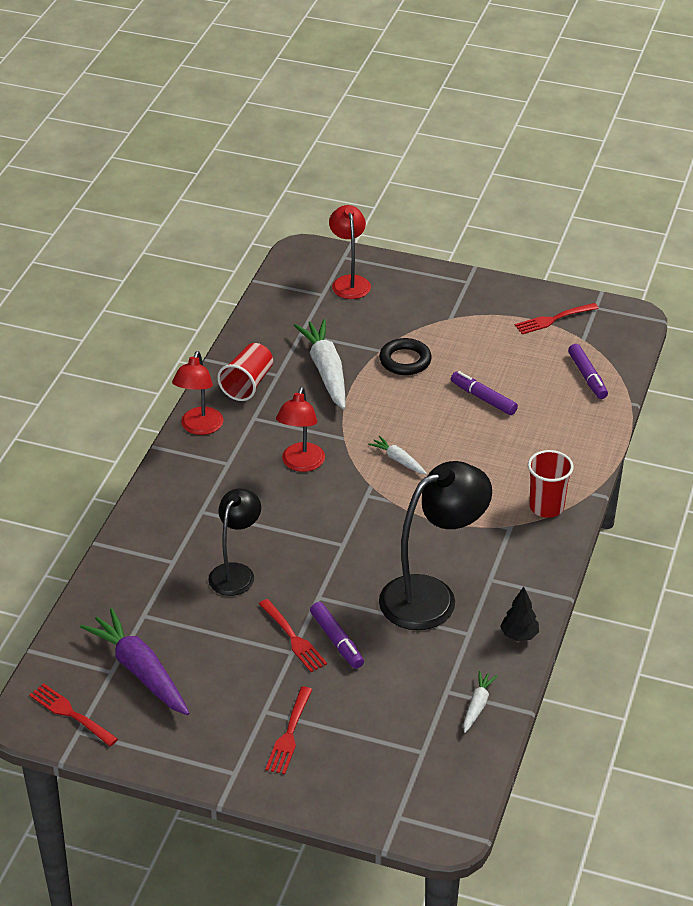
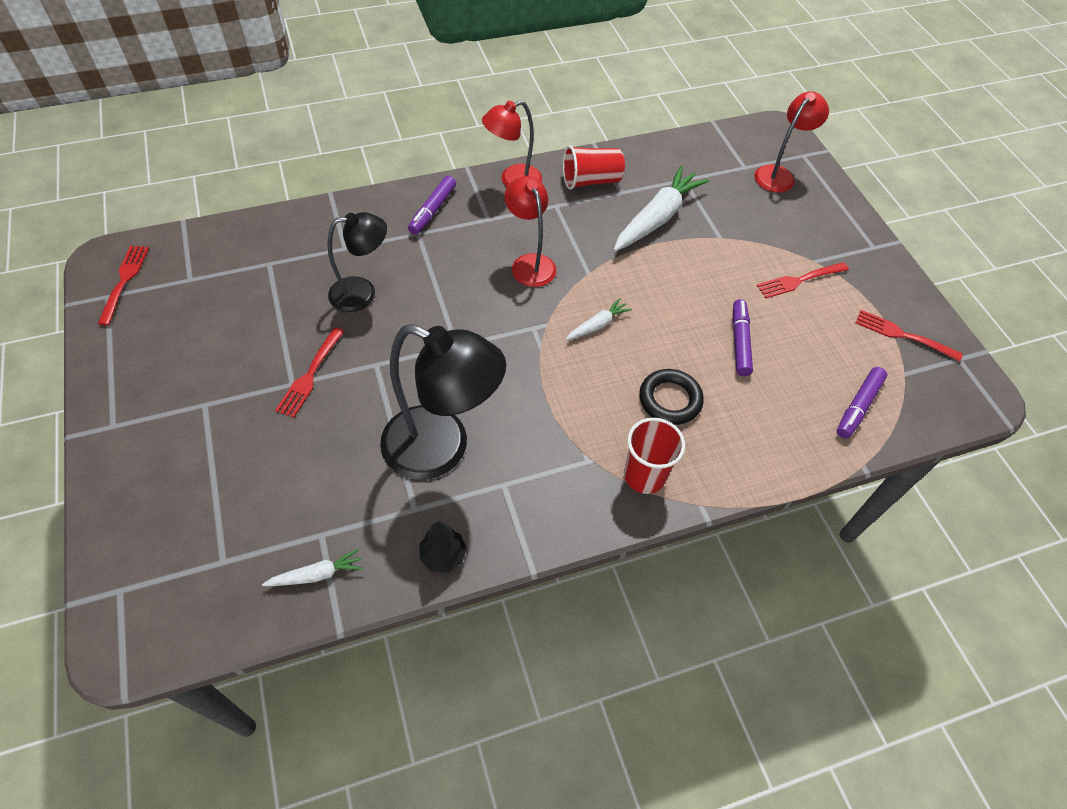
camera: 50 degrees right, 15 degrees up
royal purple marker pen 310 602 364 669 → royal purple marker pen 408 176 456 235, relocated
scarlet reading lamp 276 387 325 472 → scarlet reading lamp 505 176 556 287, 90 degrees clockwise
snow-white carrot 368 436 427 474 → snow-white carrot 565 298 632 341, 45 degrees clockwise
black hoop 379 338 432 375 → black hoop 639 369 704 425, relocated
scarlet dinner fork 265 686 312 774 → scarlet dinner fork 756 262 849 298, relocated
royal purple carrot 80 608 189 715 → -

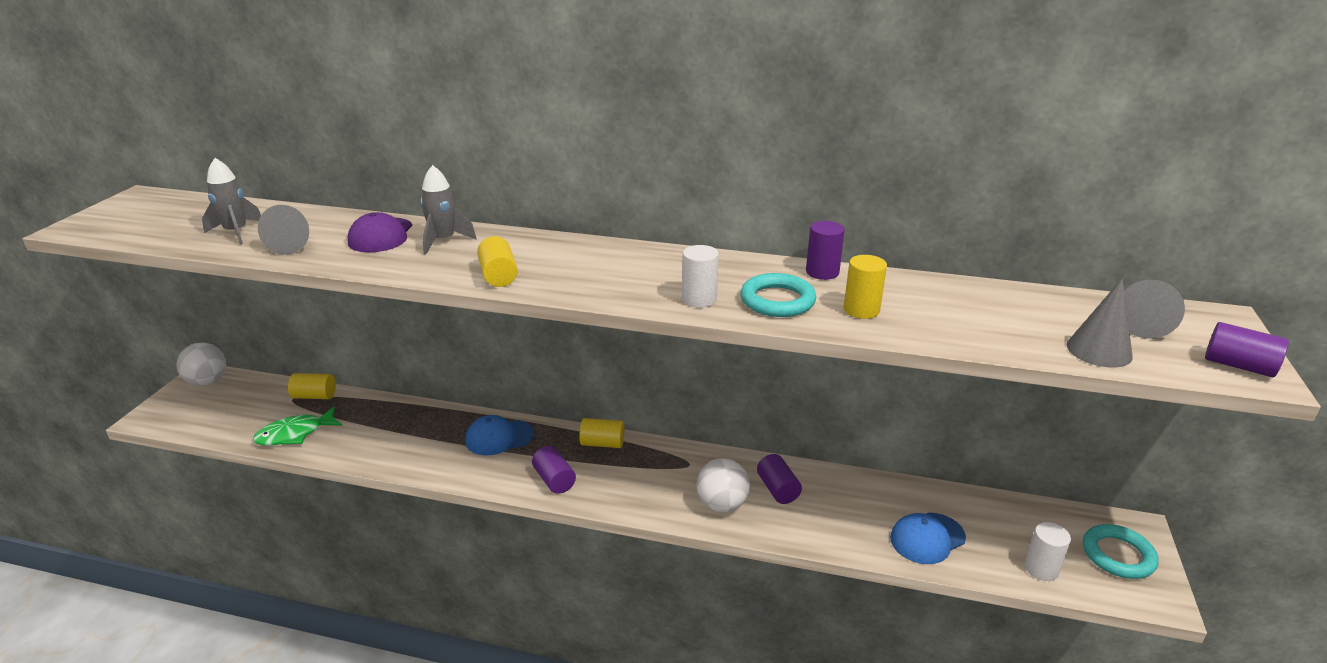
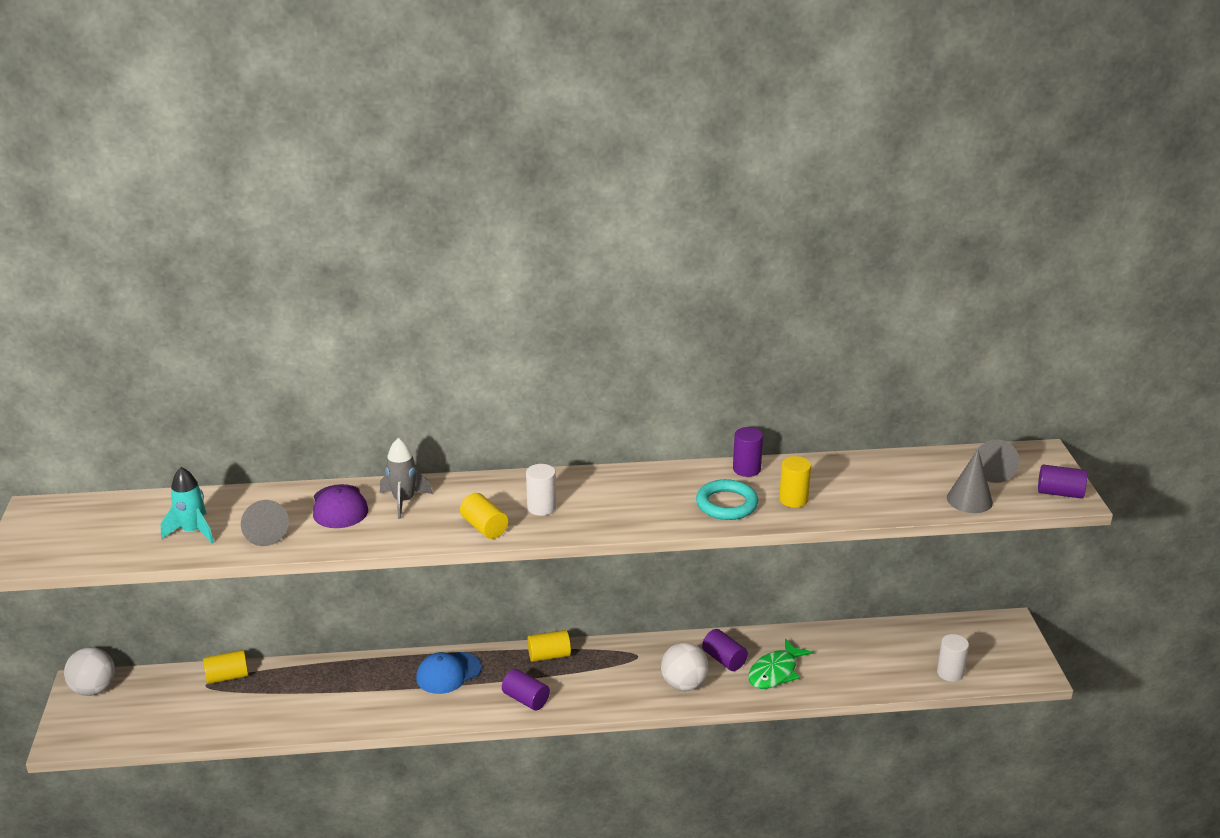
camera: 20 degrees left, 0 degrees up
grey rocket 202 158 261 244 → aqua rocket 161 467 214 544
snow-white solid cylinder 682 245 719 307 → snow-white solid cylinder 526 464 556 516, relocated
leaf-green fish figure 253 407 343 446 → leaf-green fish figure 748 638 813 689, relocated
royal blue cap 890 512 966 564 → -
aqua hoop 1083 524 1158 579 → -

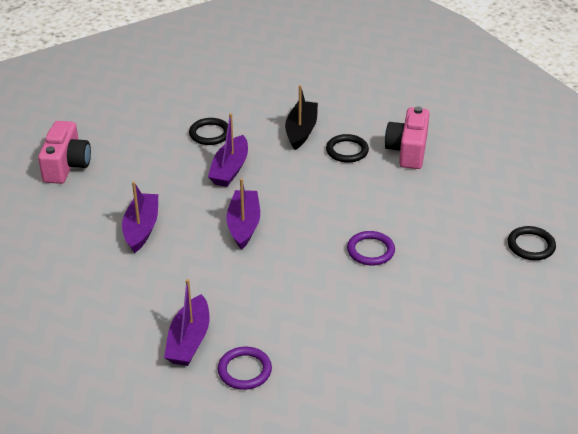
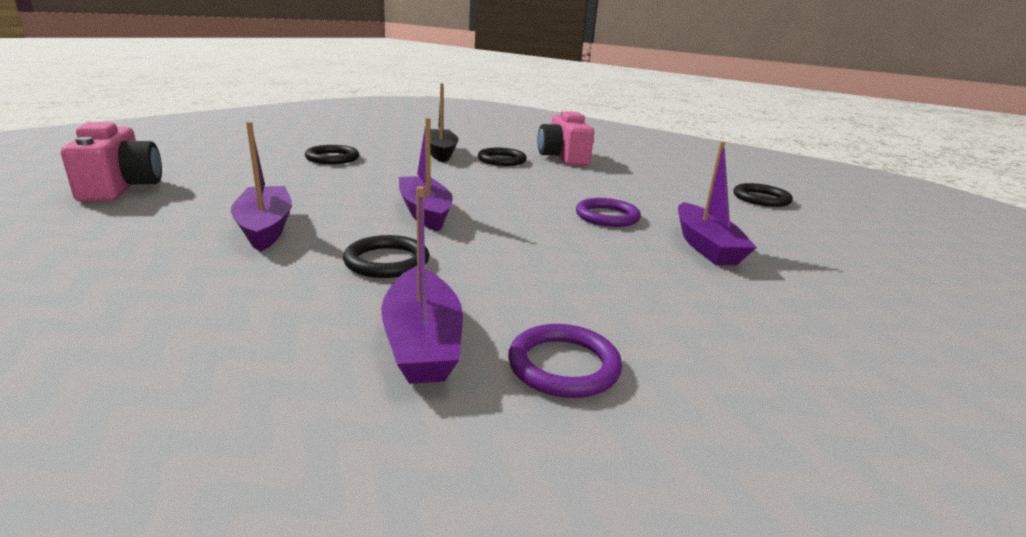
camera: 25 degrees left, 15 degrees down
- → black hoop 343 235 429 278
royal purple sailboat 208 113 248 187 → royal purple sailboat 678 141 757 265, relocated

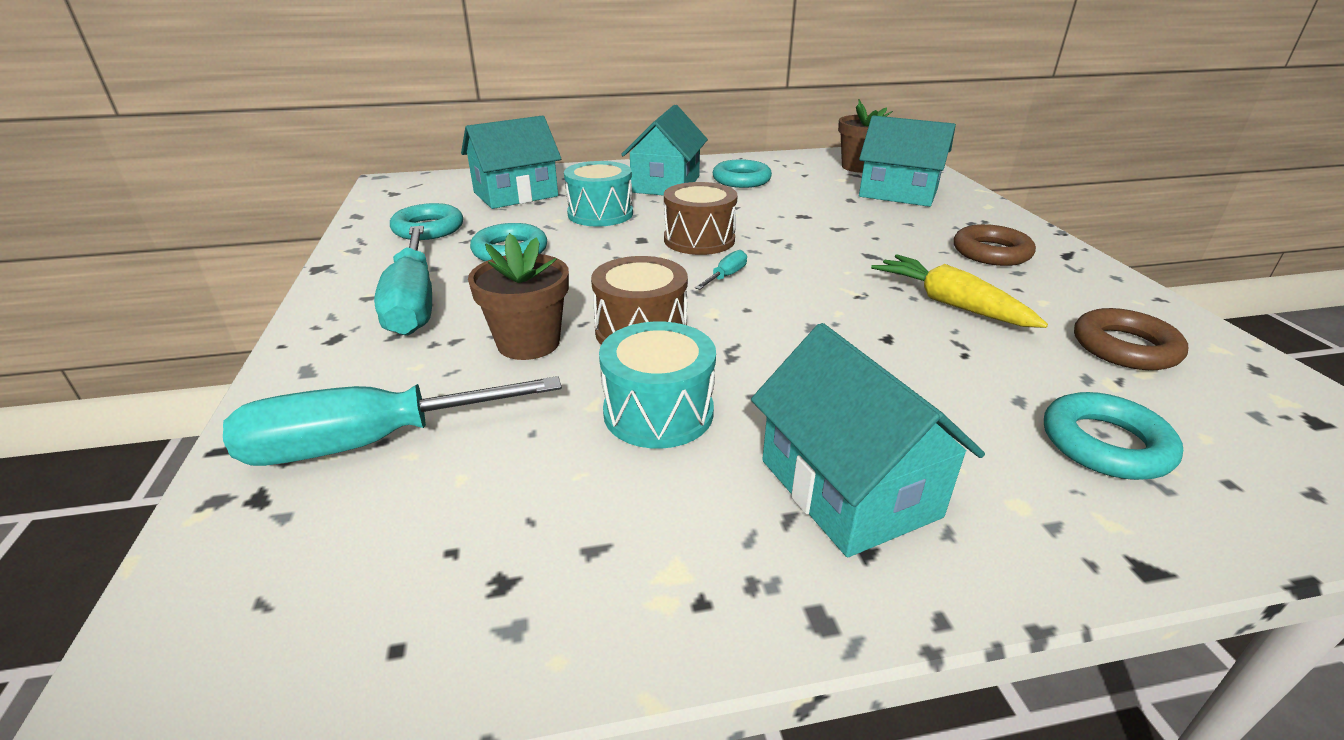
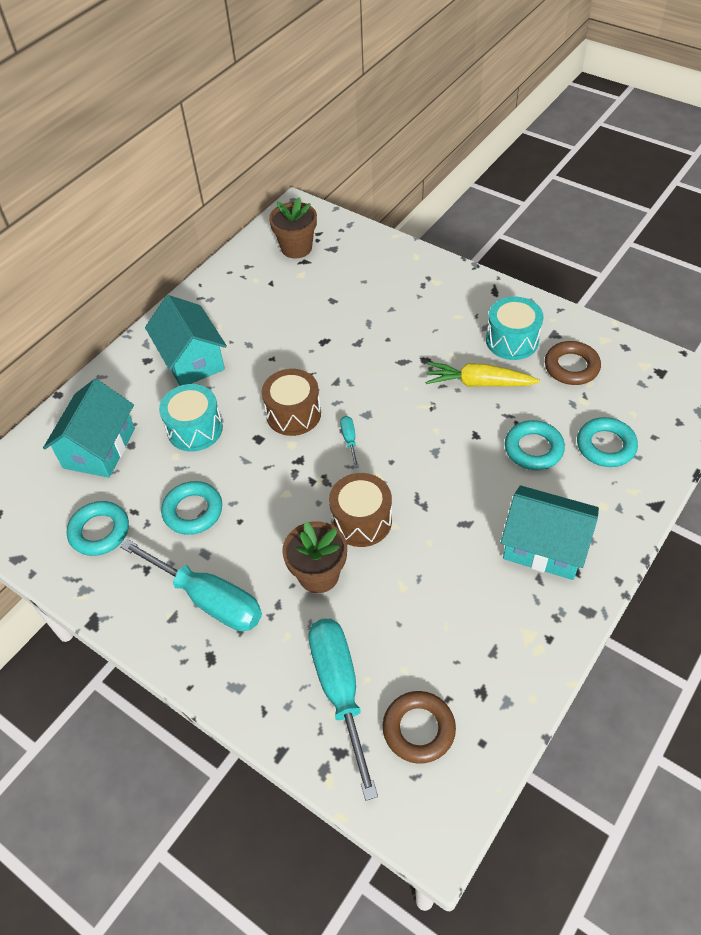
camera: 40 degrees left, 20 degrees up
aqua flat screwdriver 223 376 562 466 → aqua flat screwdriver 309 619 378 801, 135 degrees clockwise
russet hoop 954 224 1036 266 → russet hoop 383 691 456 764, relocated
aqua toy drum 599 322 716 449 → aqua toy drum 486 297 544 360, relocated
aqua hoop 712 159 772 188 → aqua hoop 505 420 565 470, relocated
aqua toy house 859 115 956 207 → -

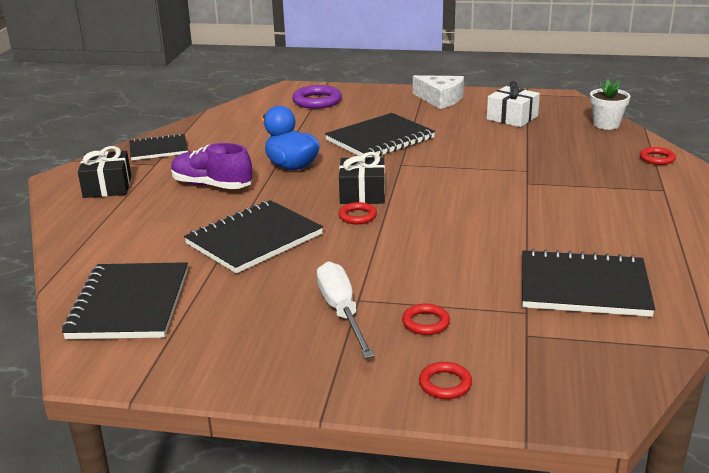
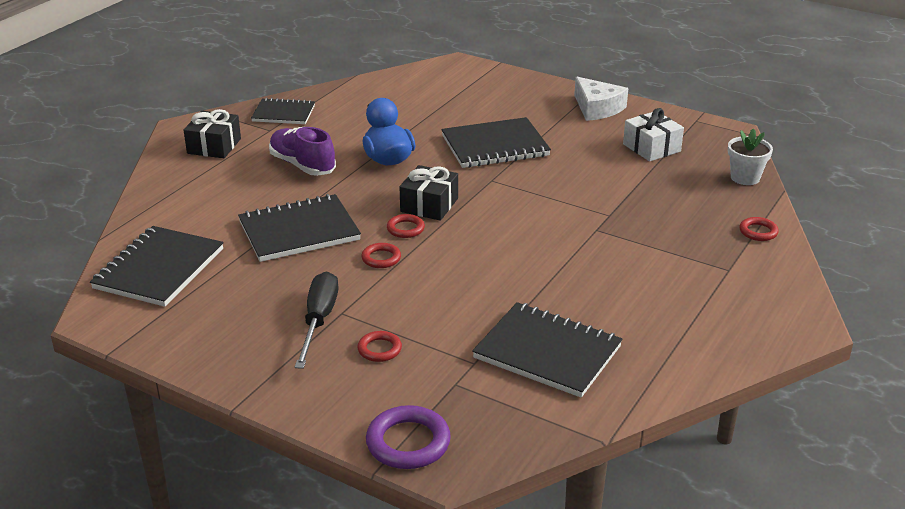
camera: 20 degrees right, 5 degrees up
snow-white flat screwdriver 317 261 375 359 → black flat screwdriver 295 271 338 369
scarlet hoop 419 362 472 399 → scarlet hoop 361 243 401 268, relocated
royal purple hoop 292 85 342 109 → royal purple hoop 366 405 451 469, relocated

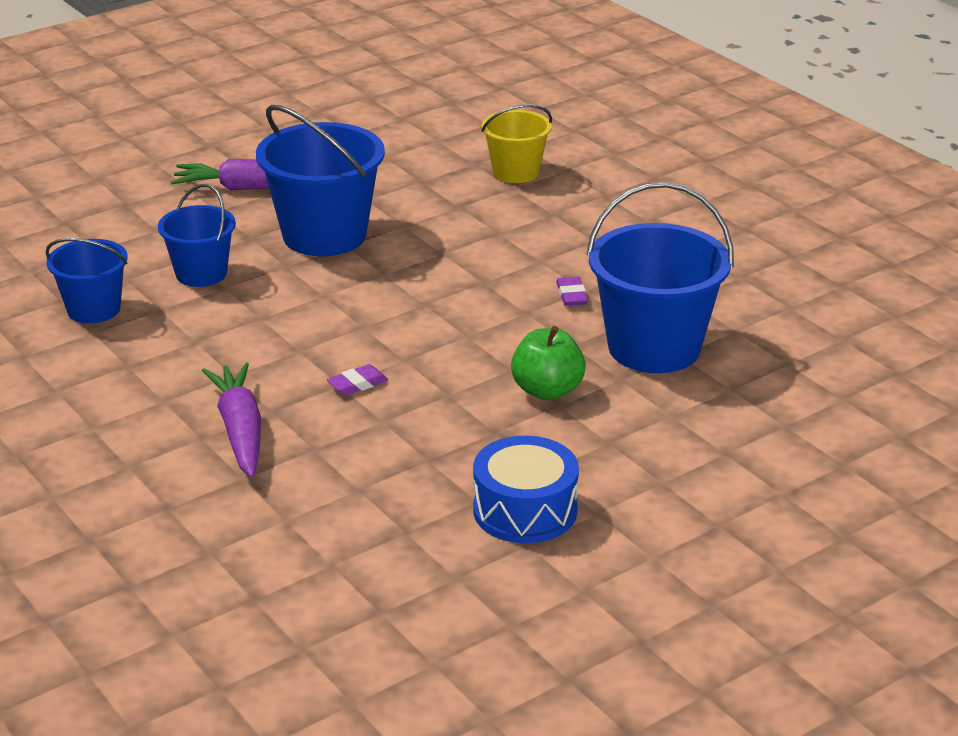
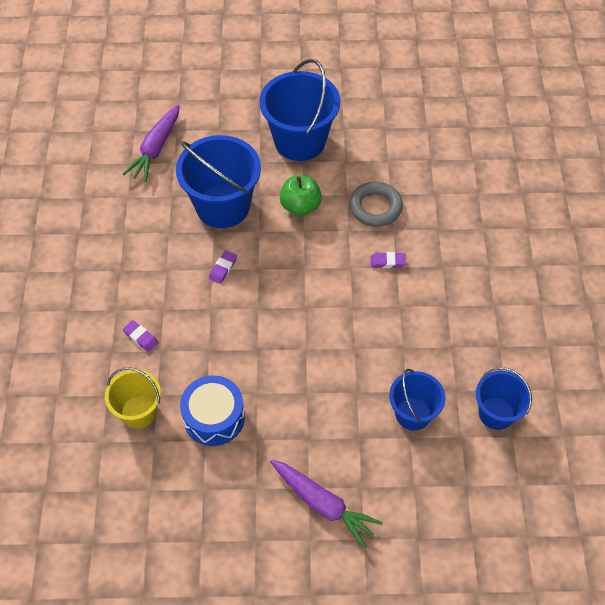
camera: 145 degrees left, 25 degrees up
royal purple carrot 202 362 261 478 → royal purple carrot 123 104 180 182, relocated
- → royal purple gum eraser 123 320 159 352
royal blue toy drum 473 436 579 543 → royal blue toy drum 180 375 245 446, relocated
royal blue bucket 256 105 385 256 → royal blue bucket 259 59 340 161, relocated
- → grey hoop 349 182 403 227

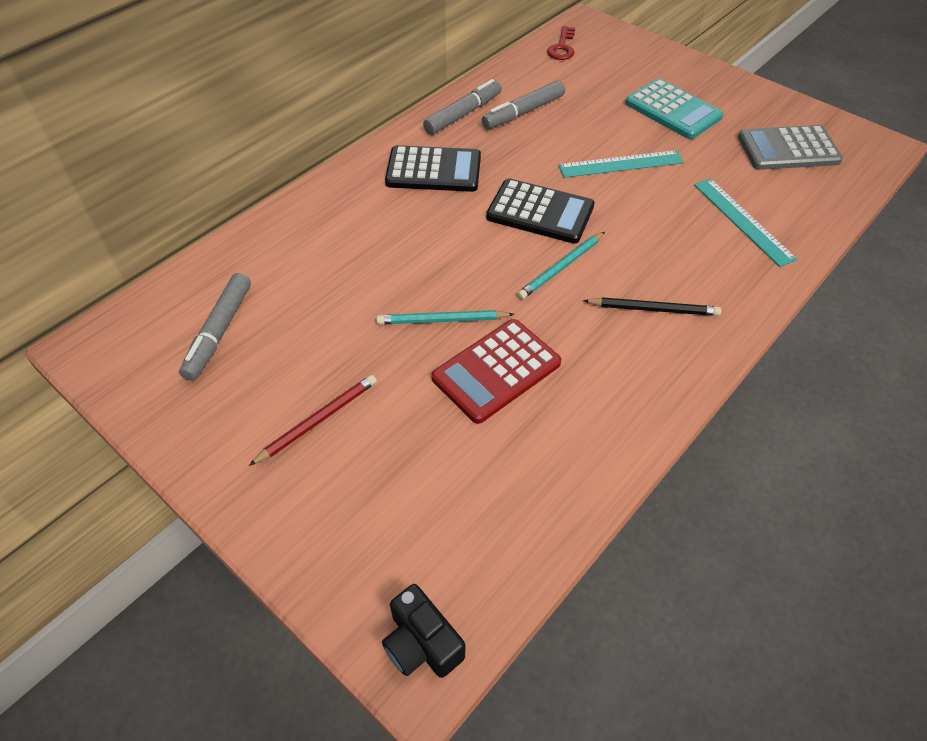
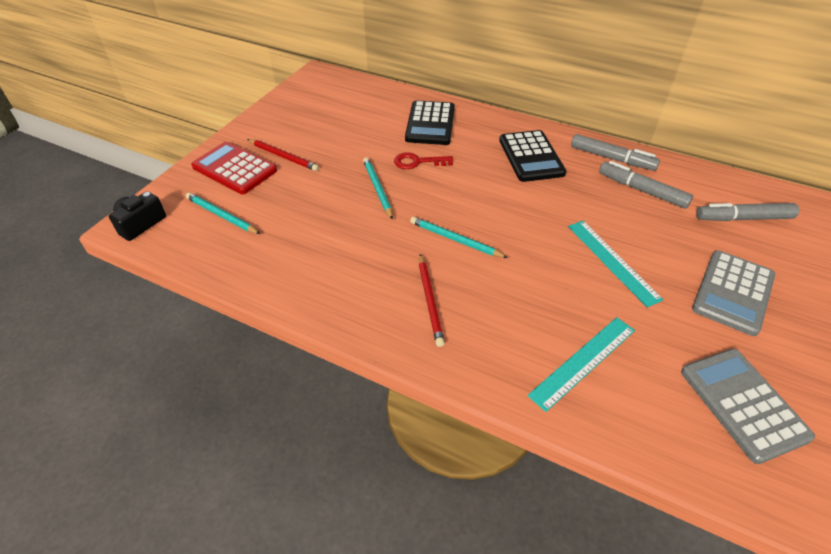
camera: 75 degrees right, 5 degrees down
- → aqua pencil 186 193 260 234
scarlet adding machine 431 319 561 424 → scarlet adding machine 191 142 277 194, relocated
scarlet key 547 26 575 60 → scarlet key 394 152 453 169, relocated
black adding machine 486 178 595 244 → black adding machine 405 100 455 145, relocated
black pencil 583 297 721 316 → scarlet pencil 419 254 445 347
aqua adding machine 625 79 723 139 → grey adding machine 692 251 775 336
grey marker pen 179 273 251 381 → grey marker pen 696 203 799 221, relocated

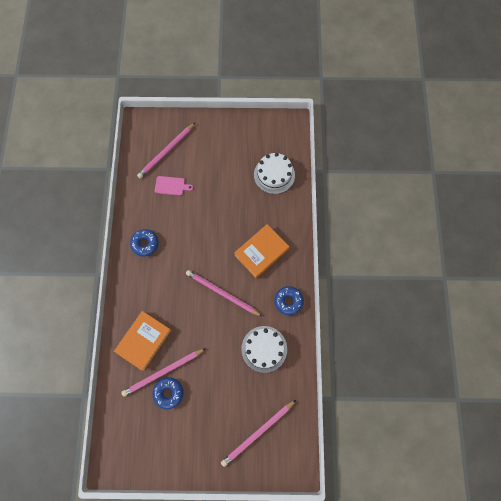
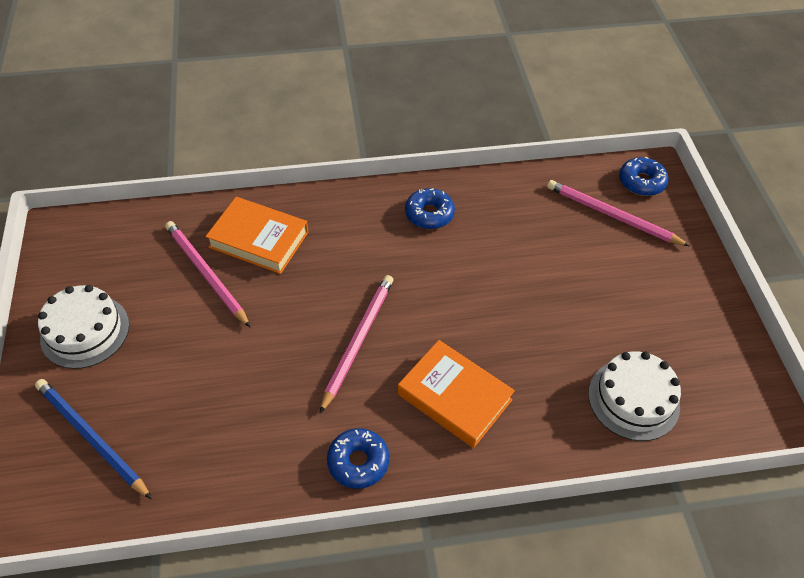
camera: 80 degrees right, 20 degrees down
rose-pink pencil 221 400 296 467 → royal blue pencil 35 379 152 499
snow-white gateau 241 326 287 373 → snow-white gateau 38 285 129 369, relocated
royal blue glazed donut 152 377 183 409 → royal blue glazed donut 619 156 669 196, relocated
rose-pink chopping board 155 176 193 196 → -

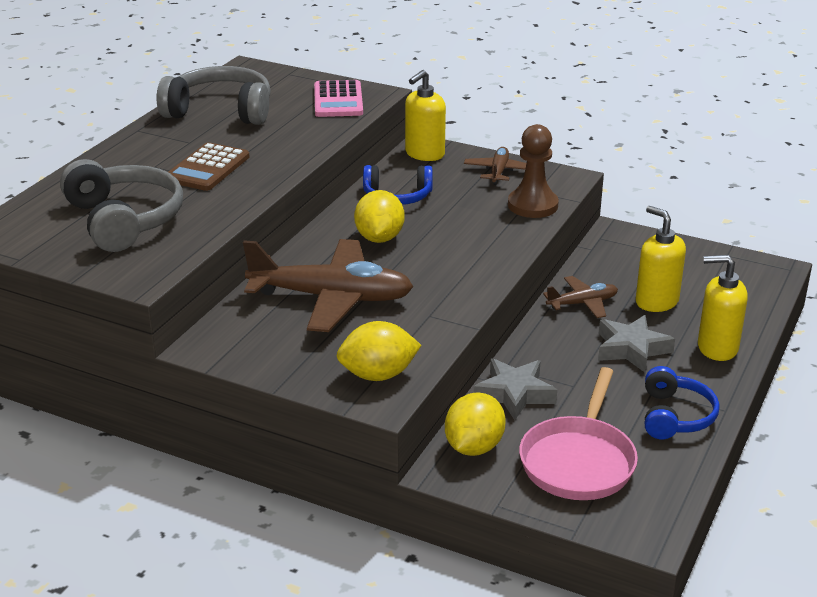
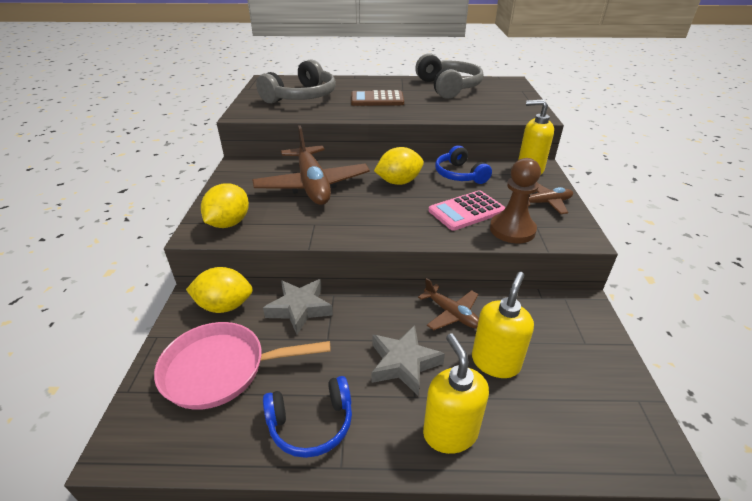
camera: 65 degrees right, 5 degrees up
yellow lemon 337 321 421 381 → yellow lemon 201 183 249 228, 60 degrees clockwise
rose-pink adding machine 314 80 363 117 → rose-pink adding machine 429 190 505 231, relocated

